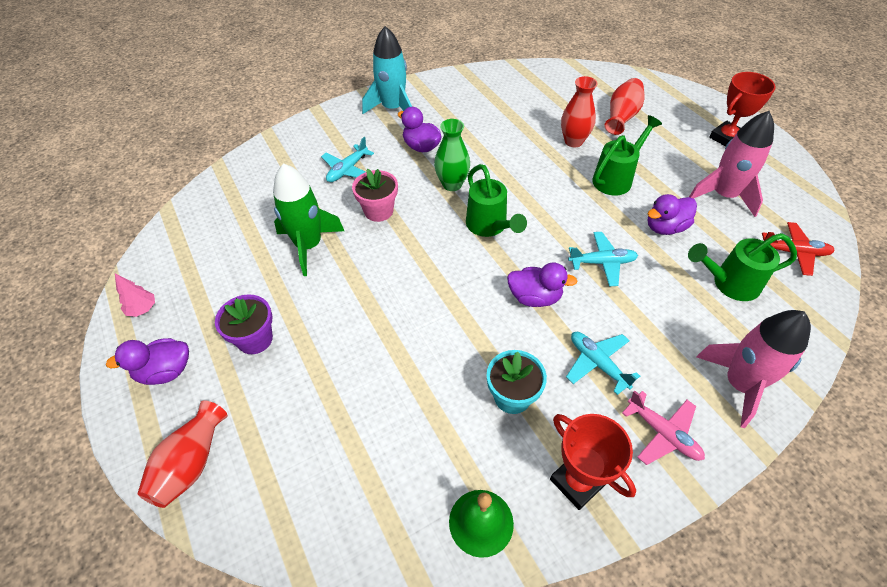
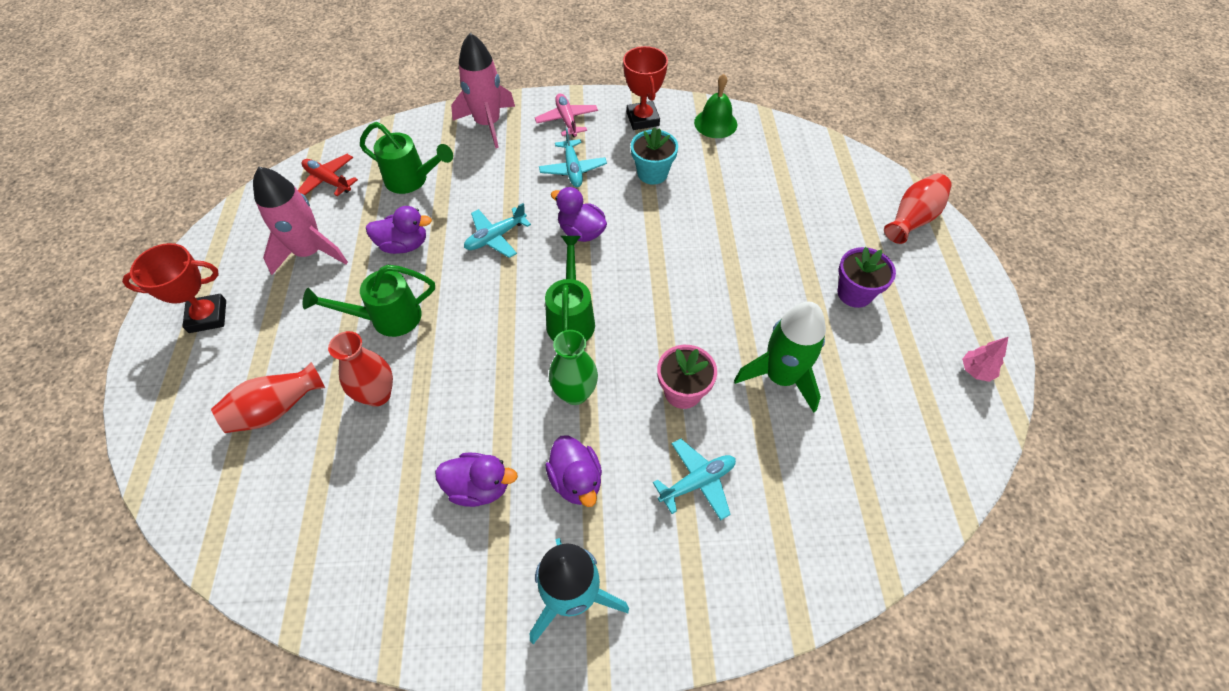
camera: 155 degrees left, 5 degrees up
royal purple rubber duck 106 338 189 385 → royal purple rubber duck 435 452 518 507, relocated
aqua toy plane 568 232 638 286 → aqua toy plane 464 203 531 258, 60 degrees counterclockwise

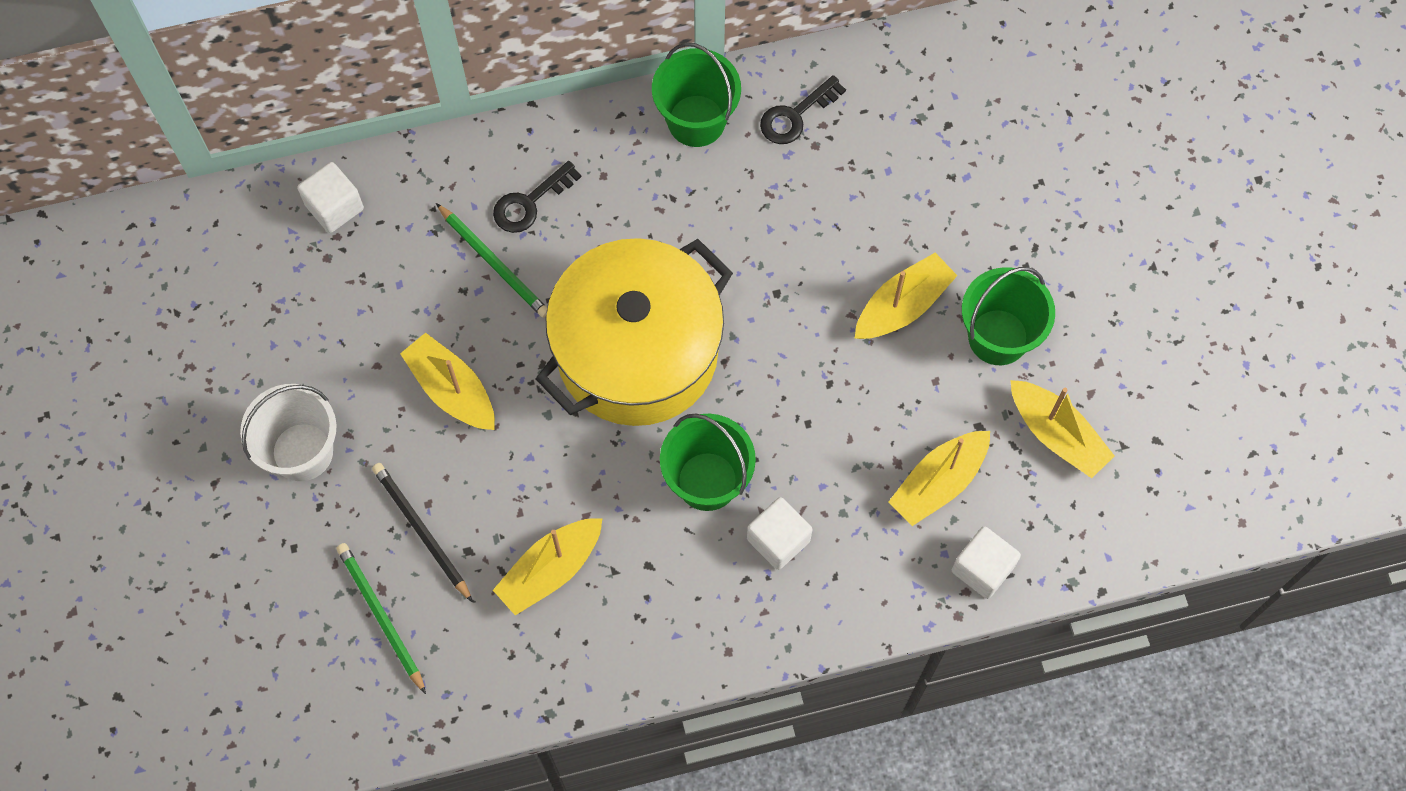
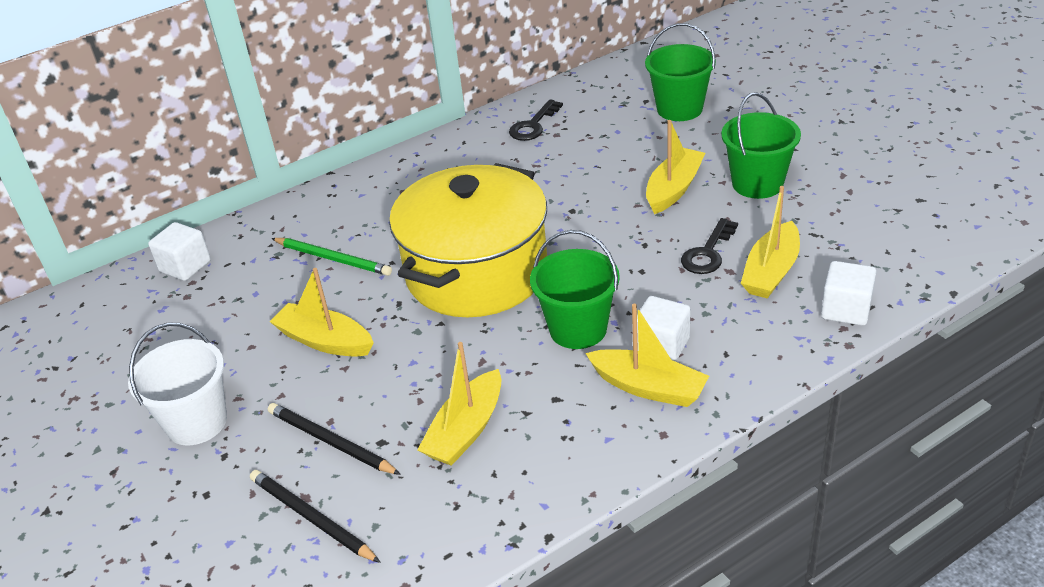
camera: 15 degrees left, 30 degrees down
leaf-green pencil 336 543 426 694 → black pencil 250 470 381 563
yellow sailboat 1010 380 1115 478 → yellow sailboat 585 304 709 407, relocated
leaf-green bucket 652 42 741 147 → leaf-green bucket 645 23 716 121, relocated
black key 493 161 582 233 → black key 681 218 738 274, relocated

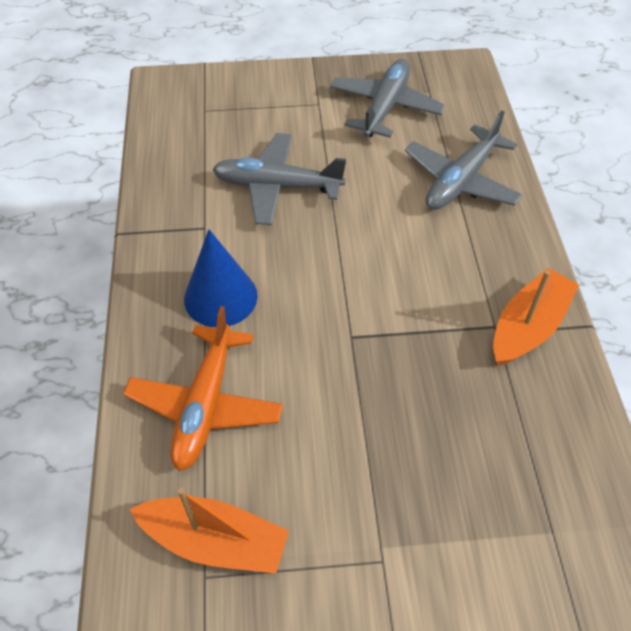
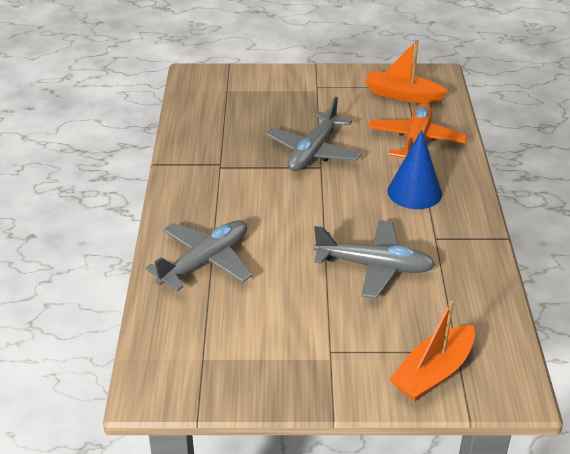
camera: 175 degrees left, 15 degrees down
grey toy plane 330 59 445 138 → grey toy plane 266 97 361 171, relocated
orange-coloured sailboat 493 268 579 366 → orange-coloured sailboat 389 300 475 401, relocated

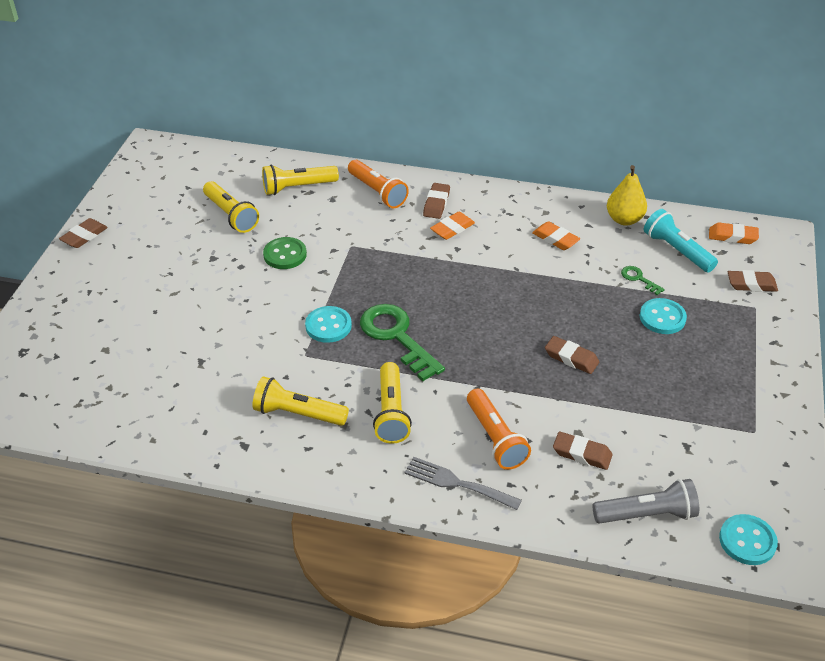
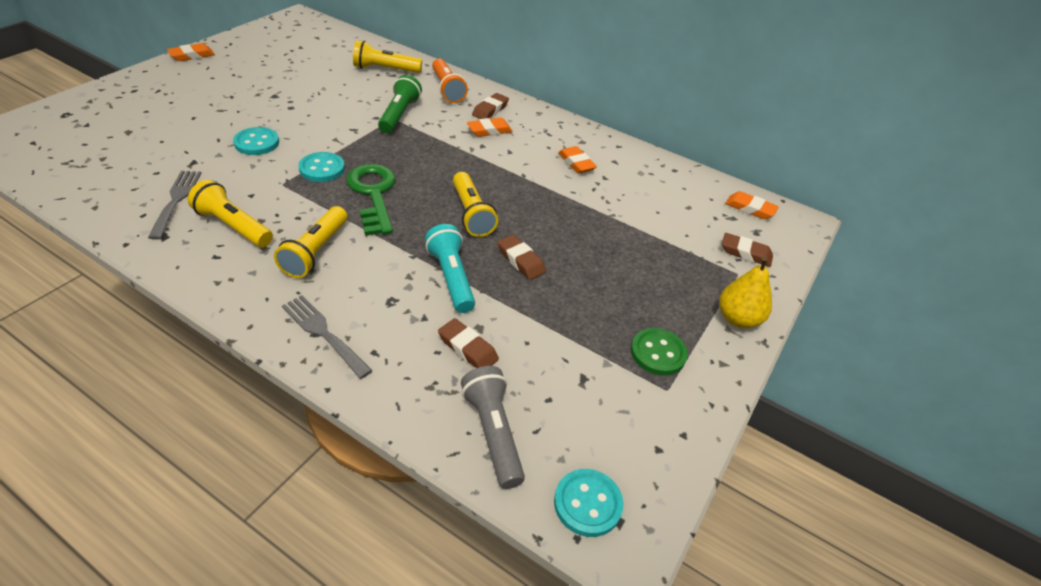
camera: 15 degrees right, 0 degrees up
- → grey dinner fork 148 171 201 240
russet gum eraser 59 218 108 248 → orange-coloured gum eraser 167 43 215 61
aqua button 640 298 687 334 → aqua button 233 127 279 155, relocated
- → leaf-green pocket torch 378 75 422 133
aqua pocket torch 644 209 718 273 → aqua pocket torch 425 224 475 313, relocated
yellow pocket torch 203 181 259 233 → yellow pocket torch 453 172 498 237, relocated
grey pocket torch 592 479 699 524 → grey pocket torch 461 366 525 489, 120 degrees counterclockwise
leaf-green button 263 237 307 269 → leaf-green button 631 328 688 376, relocated
yellow toy pear 607 165 647 226 → yellow toy pear 719 256 772 329, relocated
orange-coloured pocket torch 467 389 531 470 → -
leaf-green key 621 266 665 295 → -

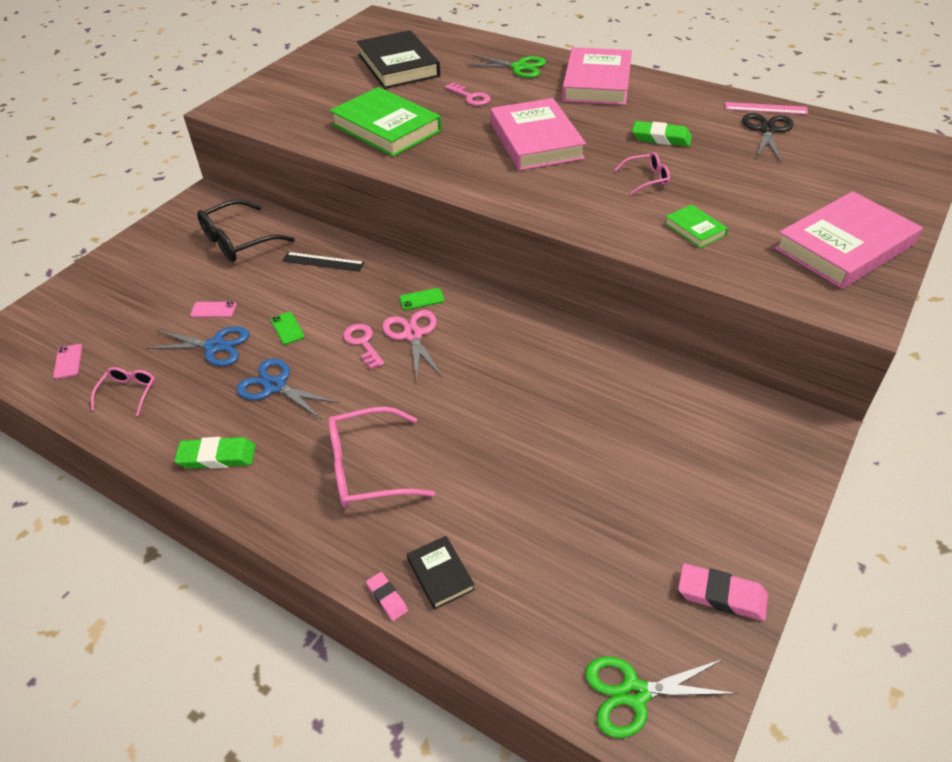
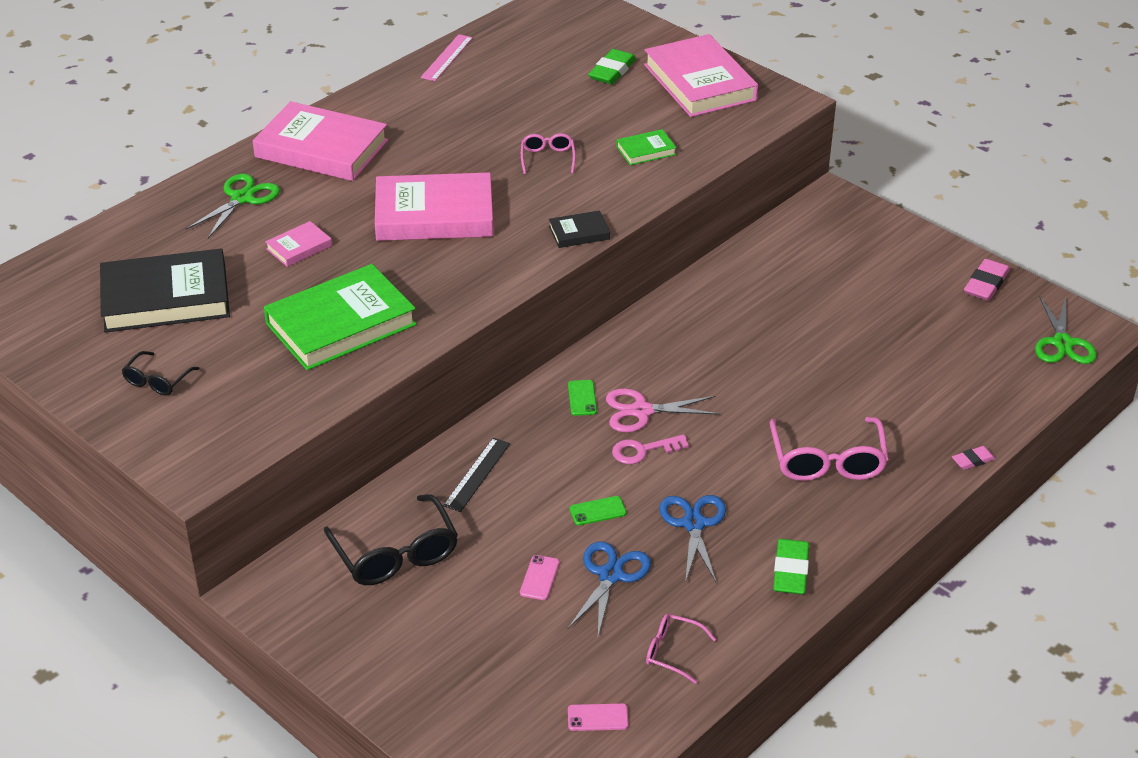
camera: 80 degrees left, 5 degrees down
- → black spectacles 121 351 199 395
rose-pink key 445 82 491 106 → rose-pink hardcover 265 221 332 267
black hardcover 407 536 475 610 → black hardcover 549 210 610 248, relocated
leaf-green gum eraser 632 121 692 147 → leaf-green gum eraser 588 49 636 84, relocated
royal blue pair of scissors 236 358 339 420 → royal blue pair of scissors 659 495 726 584, 135 degrees clockwise
black pair of scissors 742 113 793 162 → -

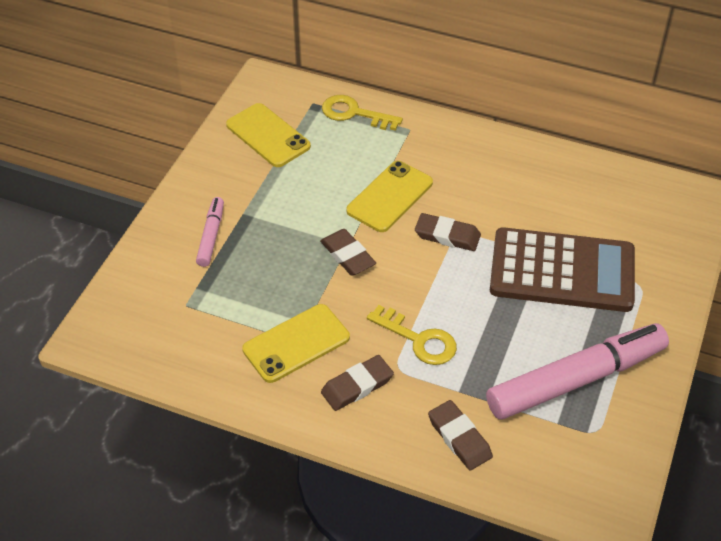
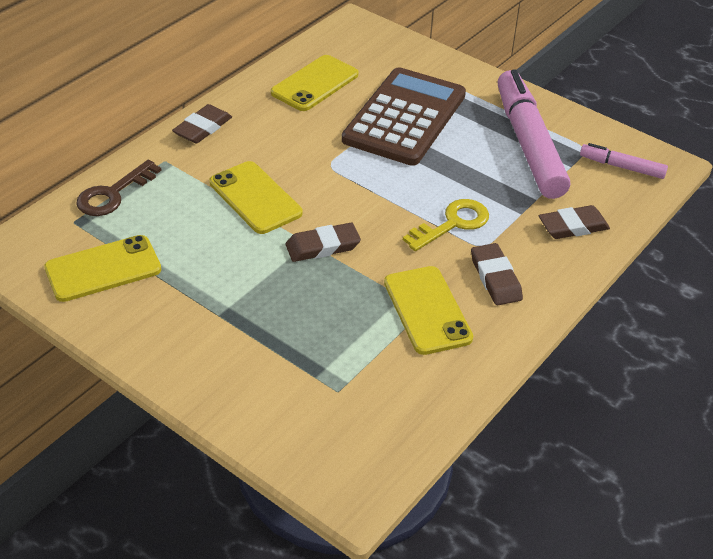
camera: 75 degrees left, 5 degrees down
yellow key 322 95 403 131 → russet key 76 159 162 216
russet gum eraser 415 213 481 251 → russet gum eraser 172 104 232 143, relocated
- → yellow mobile phone 271 55 359 111
rose-pink marker pen 196 197 224 267 → rose-pink marker pen 580 143 668 179, relocated

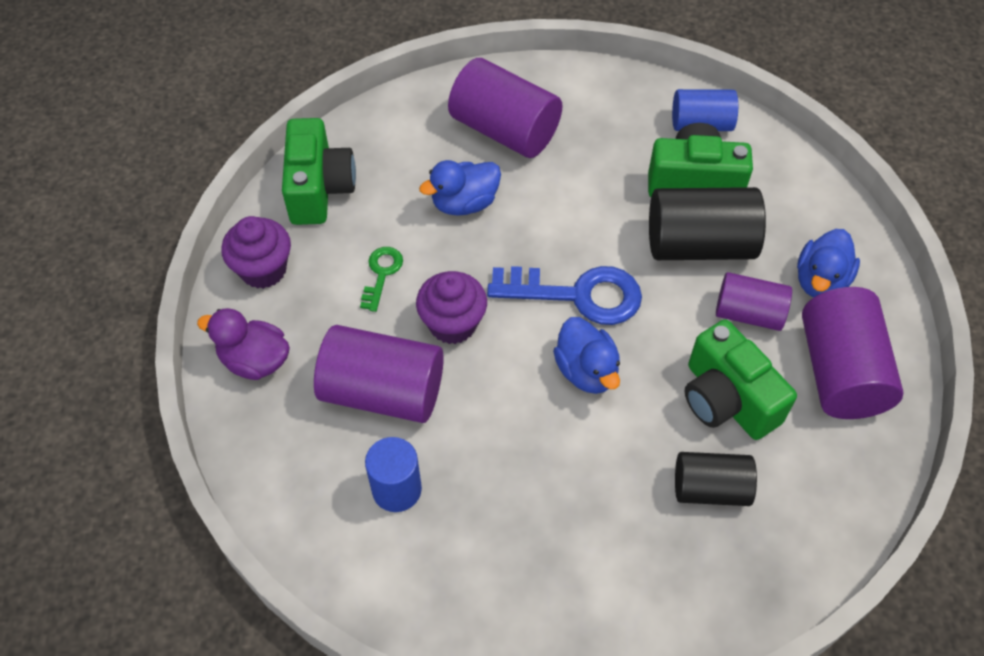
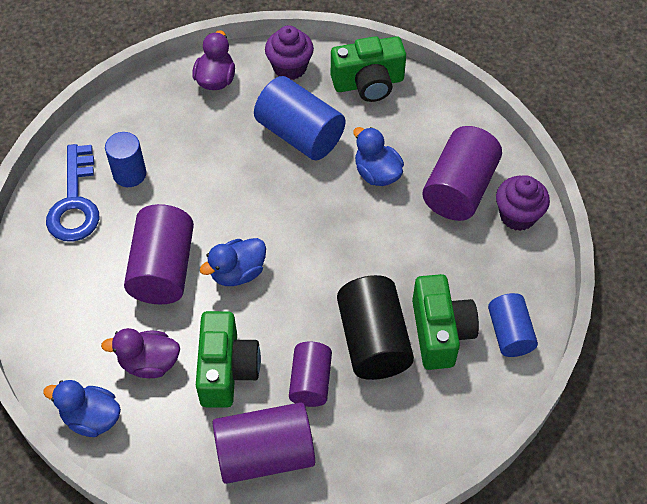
camera: 80 degrees right, 0 degrees up
royal blue rubber duck 797 229 860 298 → royal blue rubber duck 43 380 121 437, relocated
royal blue key 487 266 642 325 → royal blue key 46 144 99 242, relocated
black solid cylinder 675 452 757 506 → royal purple rubber duck 101 328 180 378
royal purple solid cylinder 314 325 444 423 → royal purple solid cylinder 124 204 194 304, relocated
leaf-green camera 685 319 797 440 → leaf-green camera 196 311 261 408, 135 degrees clockwise
leaf-green key 360 247 403 312 → royal blue solid cylinder 254 76 345 160
royal purple muffin 416 271 487 344 → royal purple muffin 496 175 550 231, relocated

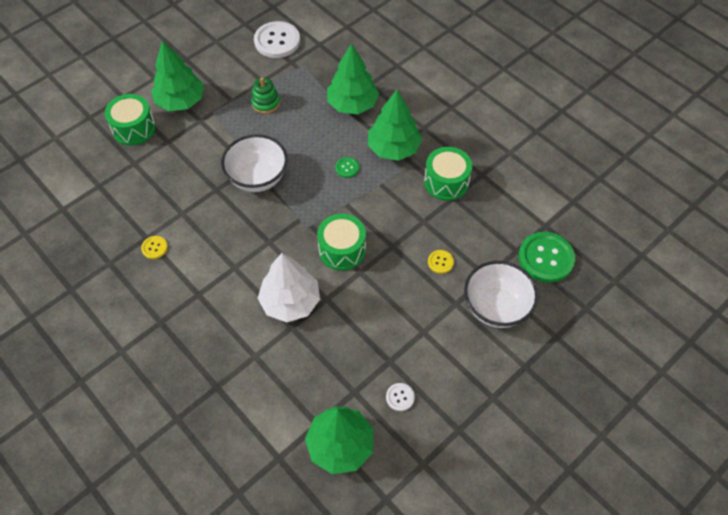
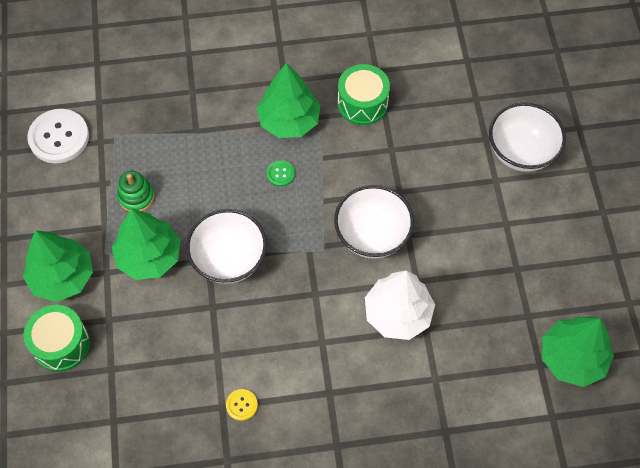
camera: 55 degrees left, 5 degrees up
leaf-green fir tree 327 43 379 114 → leaf-green fir tree 112 209 181 280, relocated
leaf-green toy drum 317 214 366 271 → snow-white bowl 334 185 414 259
snow-white button 386 383 415 411 → -
yellow button 428 250 454 274 → -
leaf-green button 518 232 575 283 → -

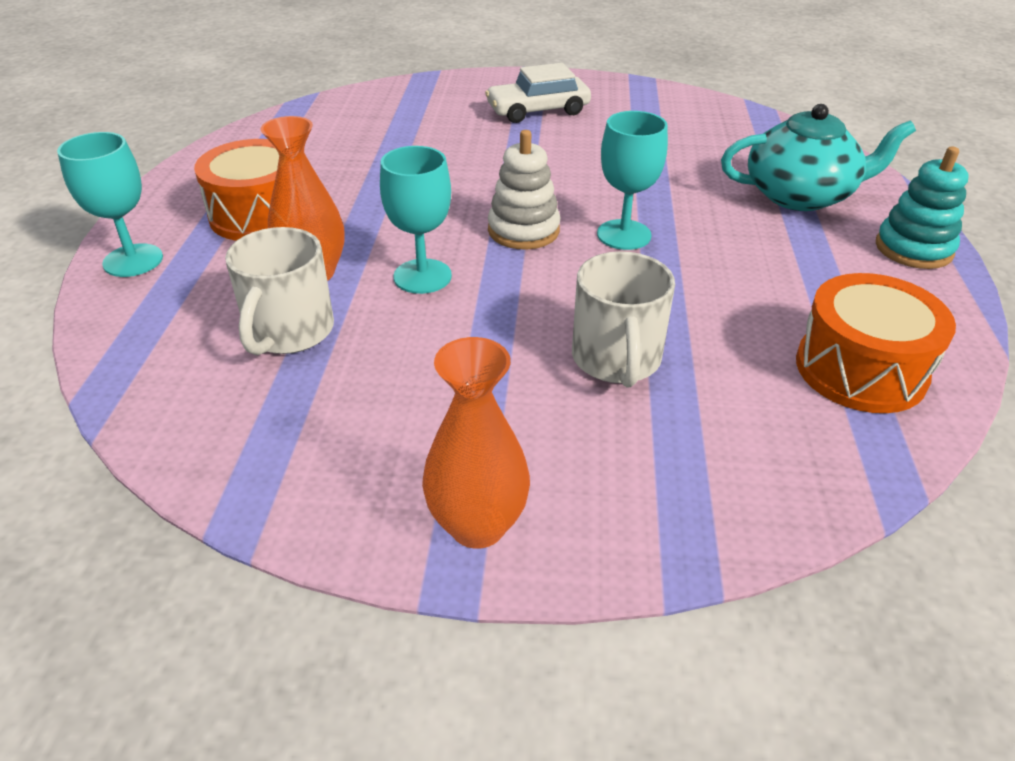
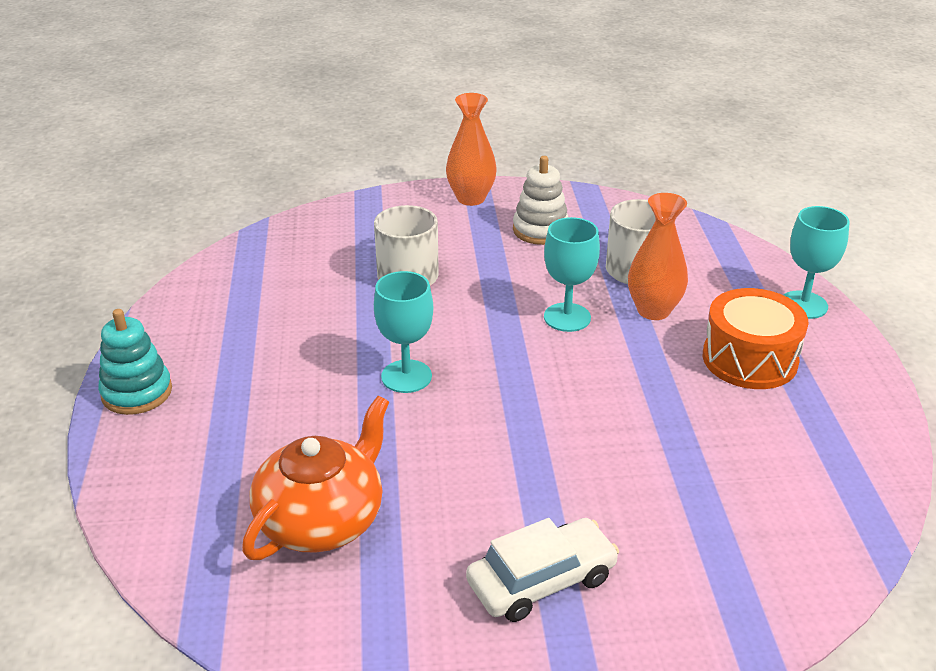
camera: 170 degrees right, 5 degrees down
- → orange-coloured teapot 242 396 389 560
snow-white stacking toy 488 130 560 250 → snow-white stacking toy 513 156 569 245, relocated
aqua teapot 721 104 916 211 → -
orange-coloured toy drum 796 273 956 413 → -

